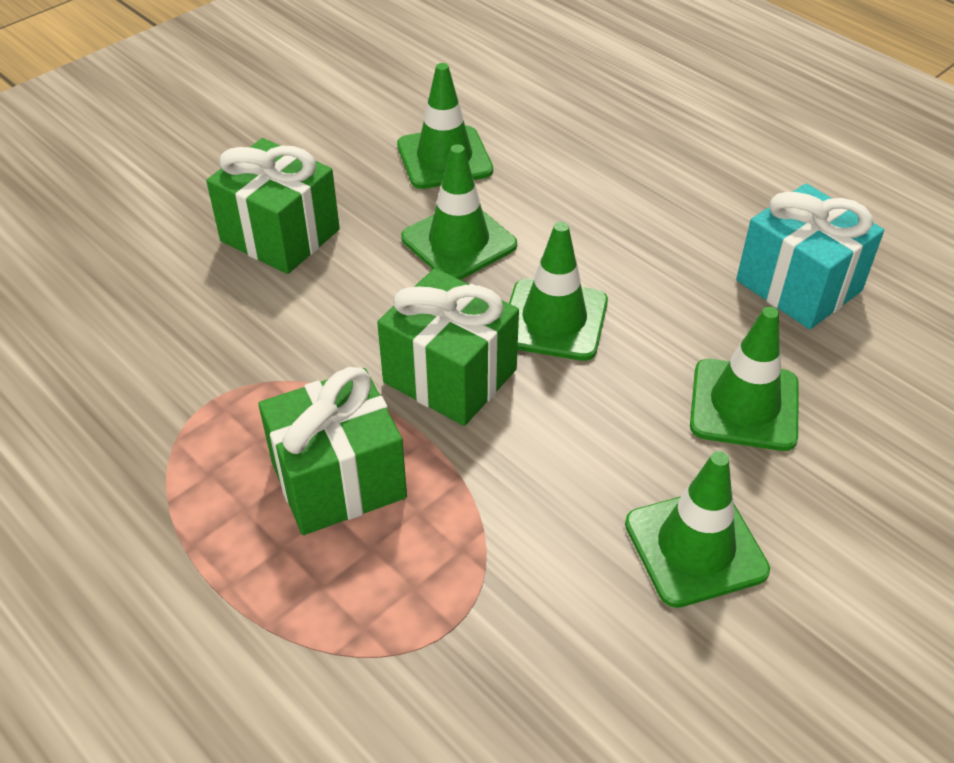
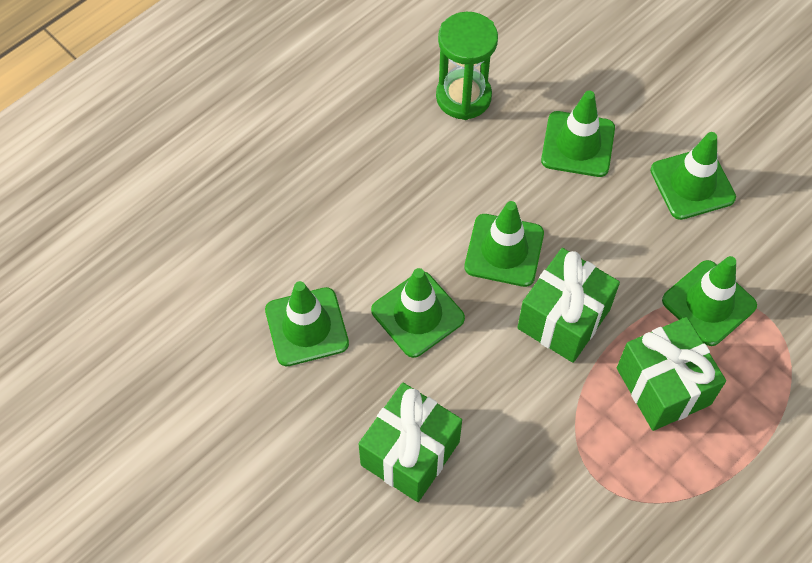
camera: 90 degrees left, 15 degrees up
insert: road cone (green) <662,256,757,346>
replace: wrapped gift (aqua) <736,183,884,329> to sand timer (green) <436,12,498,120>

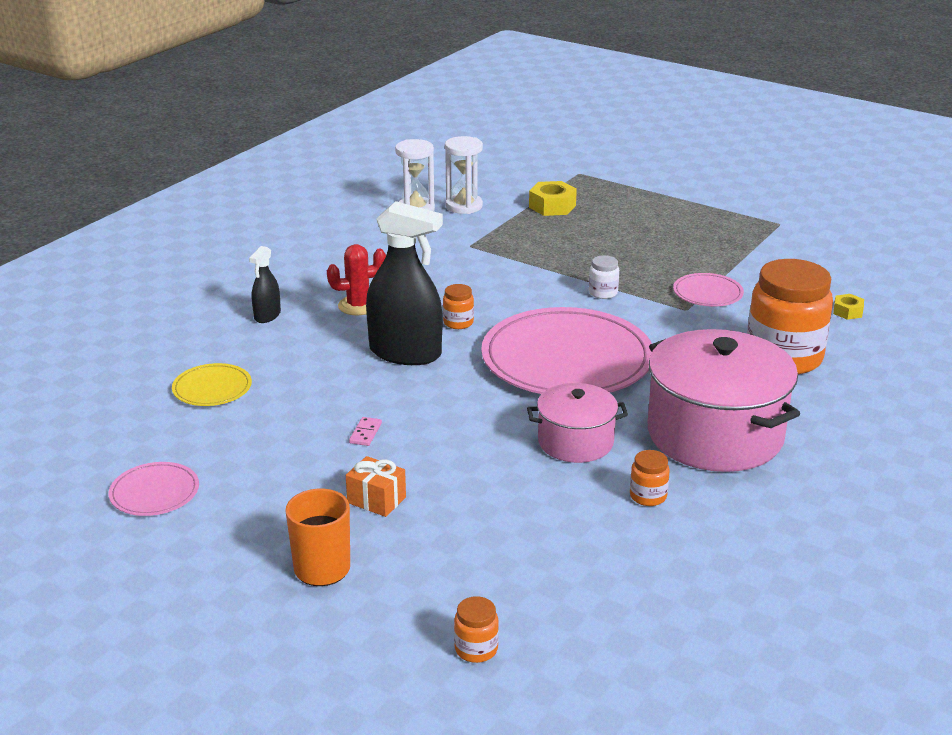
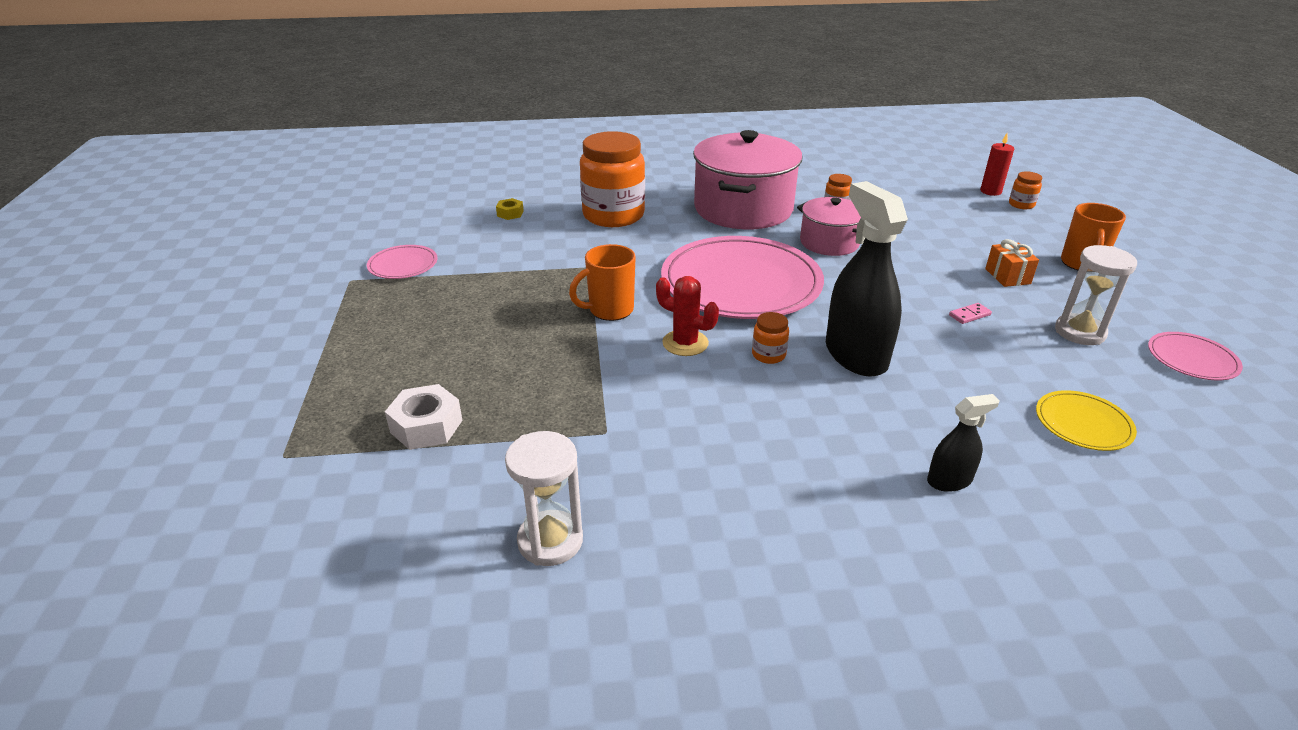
camera: 130 degrees left, 5 degrees up
insert: pillar candle (red) <980,133,1014,196>
move: saguaro cactus (red) <327,244,386,315> to <656,276,719,356>; sand timer (pure white) <445,136,483,214> to <1055,245,1137,345>; flat dish (pink) <673,273,744,307> to <367,245,438,279>
replace: jar (pure white) <589,255,619,299> to mug (bright orange) <569,244,636,321>
recolor: nut (yellow) <529,181,577,216> to nut (pure white) <385,384,463,450>

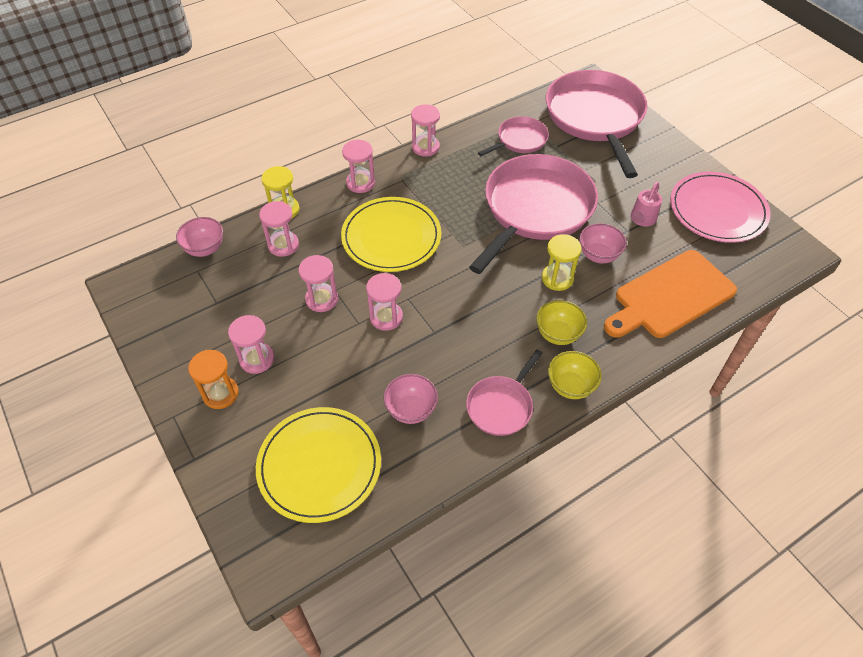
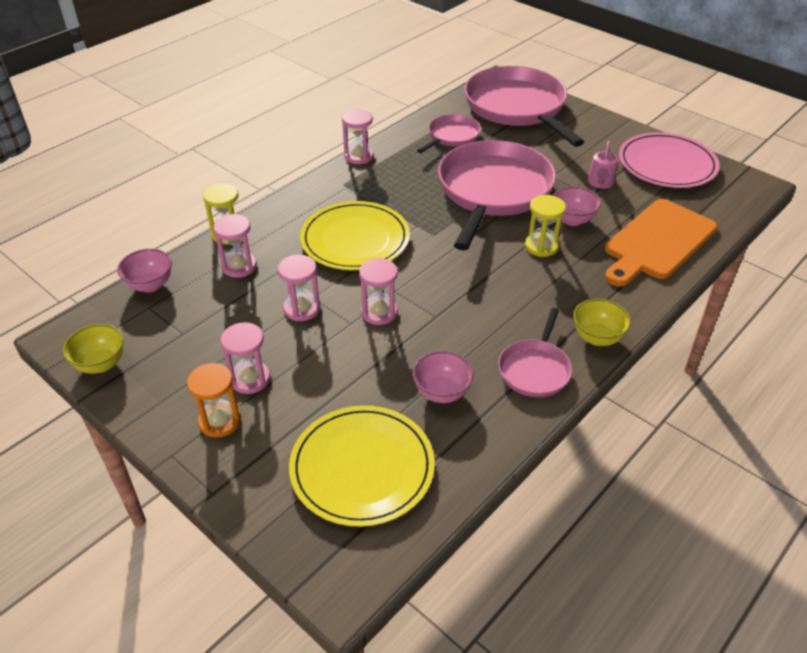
camera: 15 degrees left, 10 degrees down
delete: sand timer (pink) <342,140,375,193>
move: deep dish (yellow) <536,300,587,345> to <63,324,124,374>

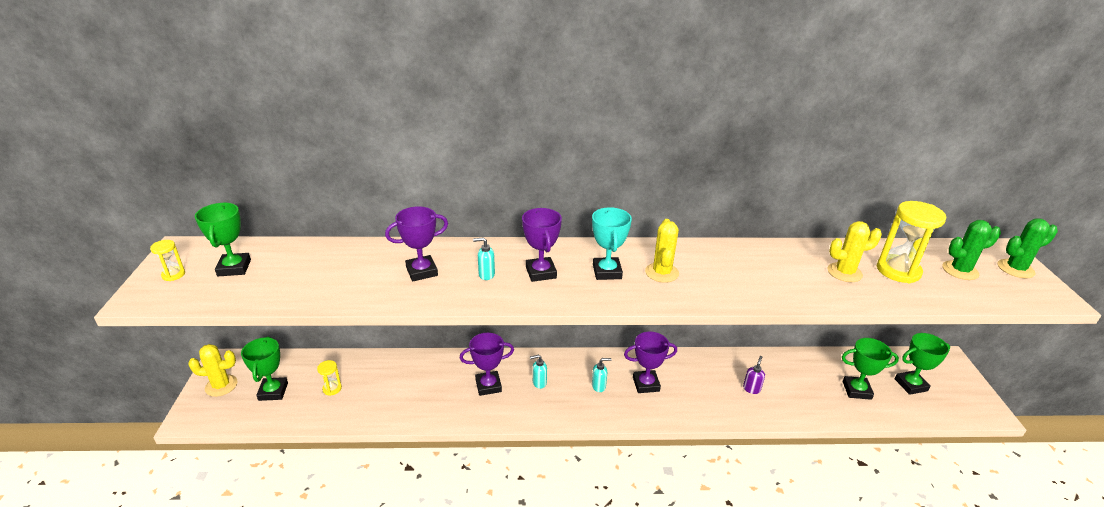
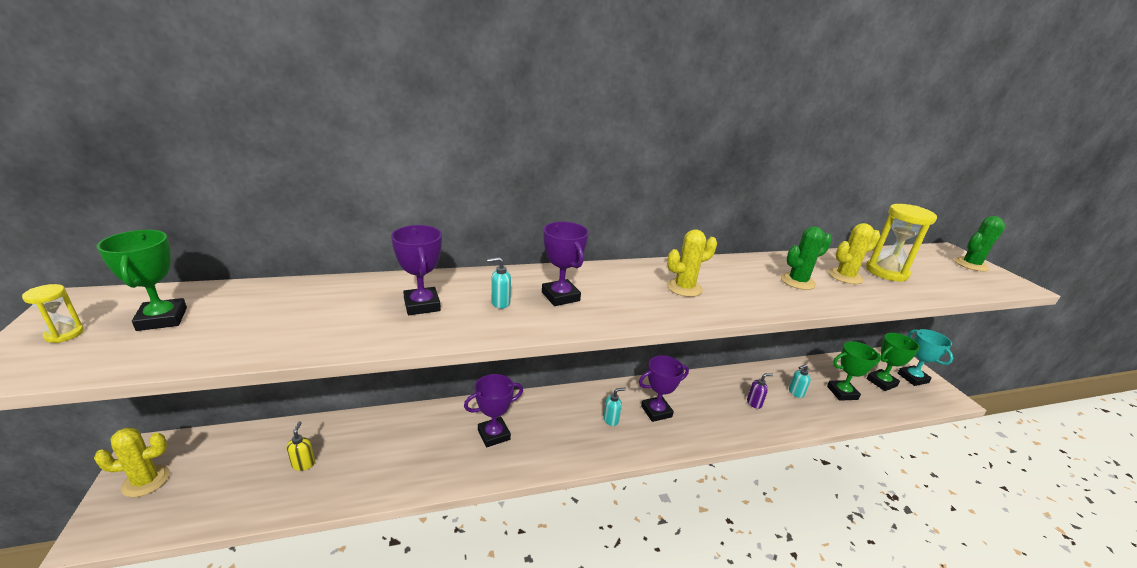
camera: 15 degrees left, 5 degrees down
delete: award cup (green) <241,336,288,401>
move: pump bottle (aqua) <530,355,547,389> to <789,364,811,398>; award cup (aqua) <592,207,632,280> to <898,329,953,386>; saguaro cactus (green) <943,220,1001,280> to <781,226,832,290>
replace: sand timer (yellow) <317,360,342,396> to pump bottle (yellow) <286,421,315,471>
rotate: award cup (violet) <385,206,448,281> = <391,225,442,315> 75 degrees counterclockwise; saguaro cactus (yellow) <645,219,679,283> = <667,229,717,297> 75 degrees clockwise; pump bottle (violet) <743,356,765,394> = <747,373,773,409> 60 degrees clockwise

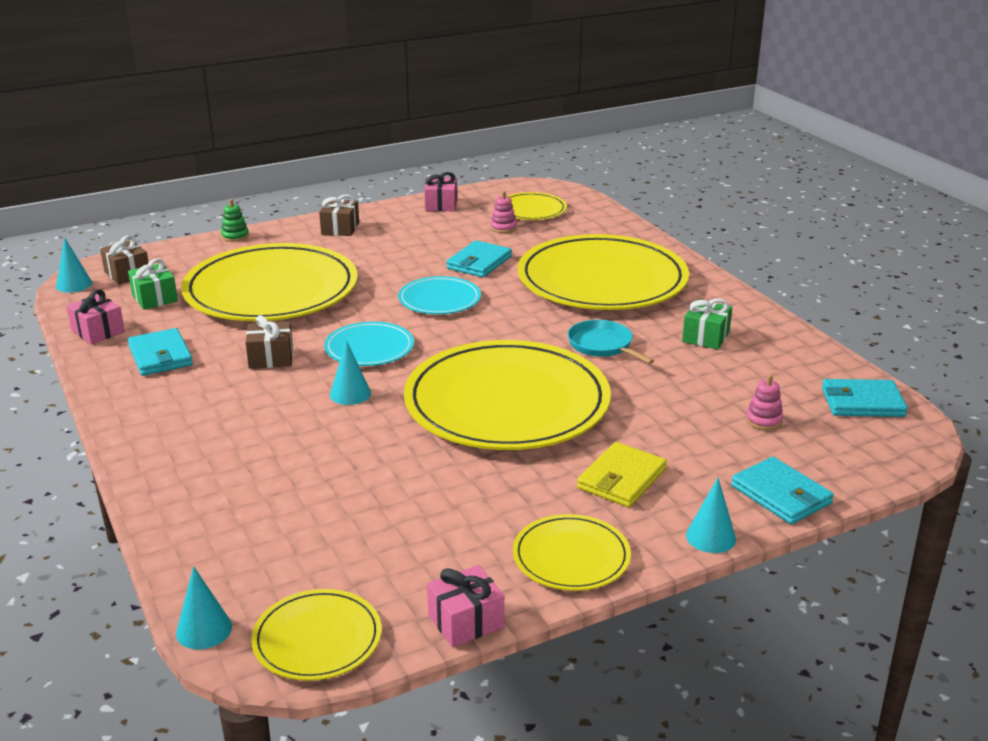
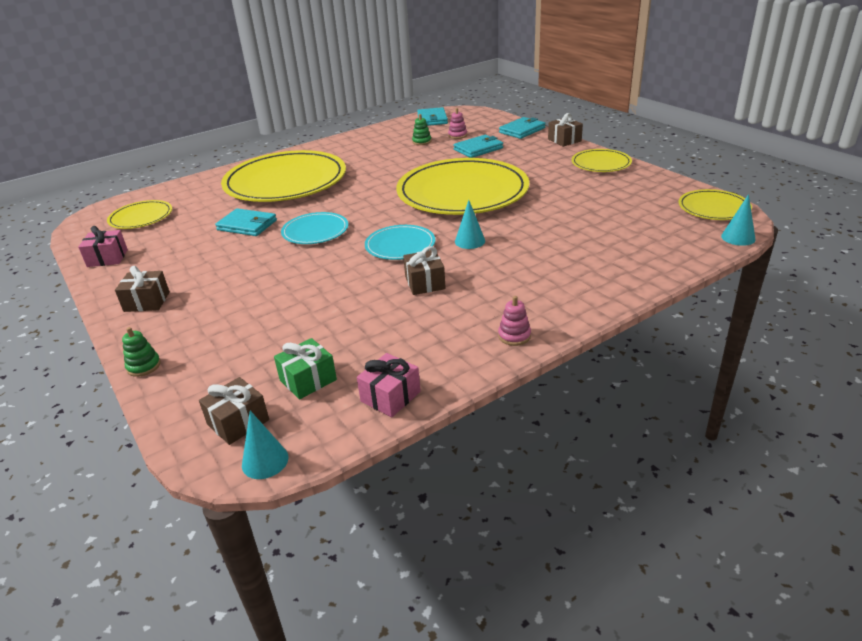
camera: 95 degrees left, 5 degrees up
delete: flat dish (yellow) <181,243,358,321>; wrapped gift (pink) <427,565,504,647>; frying pan (aqua) <568,320,655,364>; billfold (yellow) <577,442,667,507>; wrapped gift (green) <682,299,732,350>
insert: stacking toy (green) <412,114,432,145>
move: billfold (aqua) <128,328,193,376> to <453,135,503,158>; stacking toy (pink) <490,191,517,233> to <498,296,531,346>
replace: cone shape (aqua) <686,478,736,553> to wrapped gift (brown) <548,113,583,147>

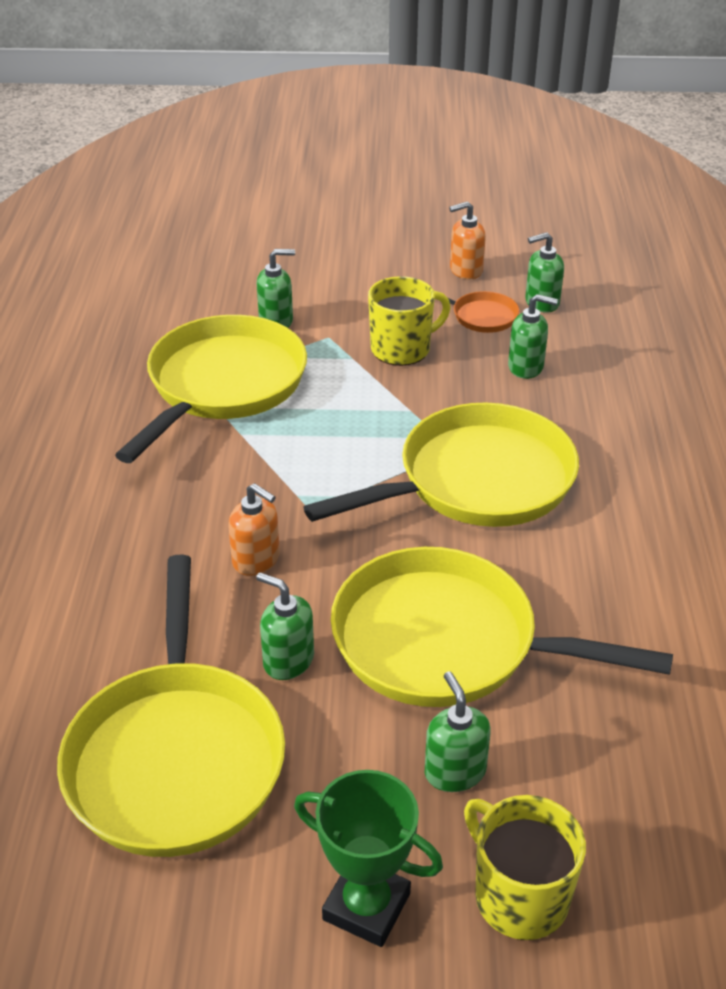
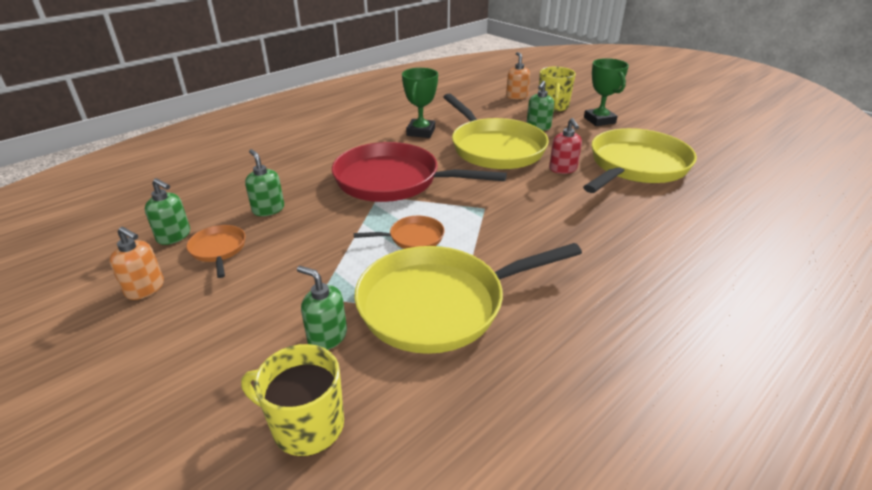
camera: 135 degrees left, 5 degrees down
insert: frying pan (bright orange) <354,216,445,249>; award cup (green) <402,68,438,138>
move: pump bottle (bright orange) <228,483,280,576> to <506,52,530,100>; mug (yellow) <368,276,451,366> to <241,344,344,456>
recolor: pump bottle (green) <256,572,314,680> to pump bottle (red) <549,118,582,174>; frying pan (yellow) <303,403,579,527> to frying pan (red) <332,142,507,202>

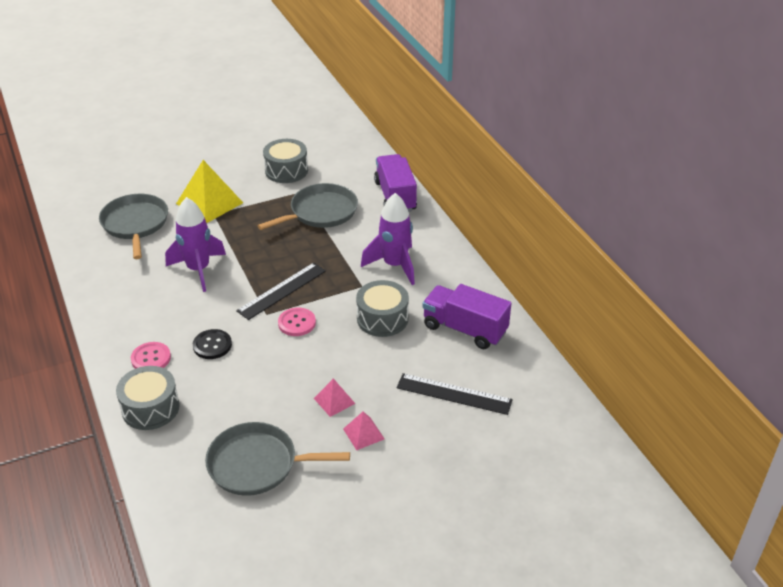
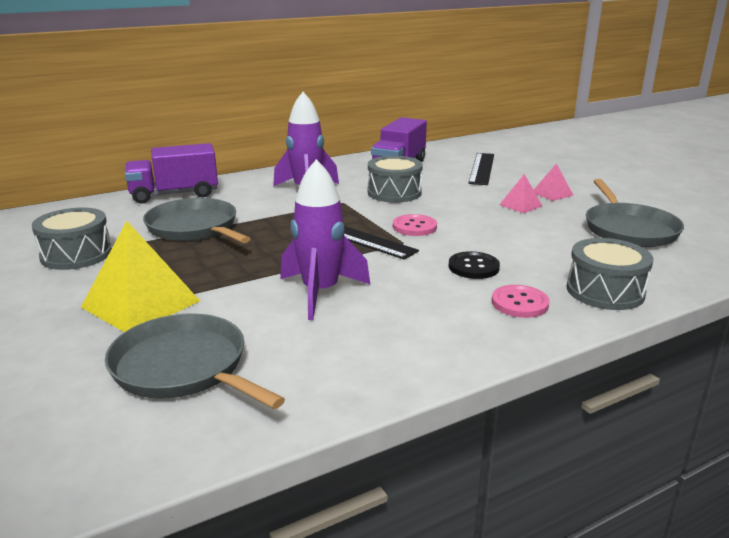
camera: 95 degrees left, 15 degrees down
rotate: frying pan (gray) <99,194,168,259> = <105,313,285,409> 60 degrees clockwise

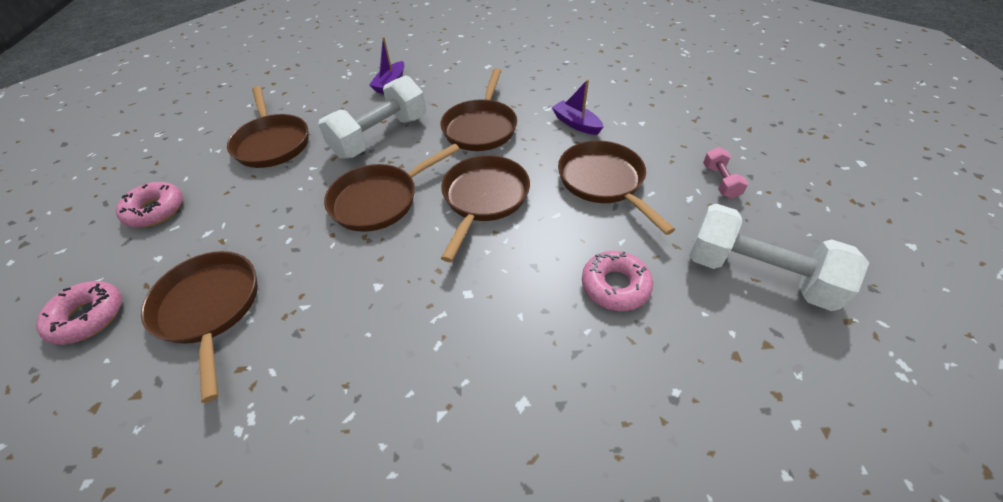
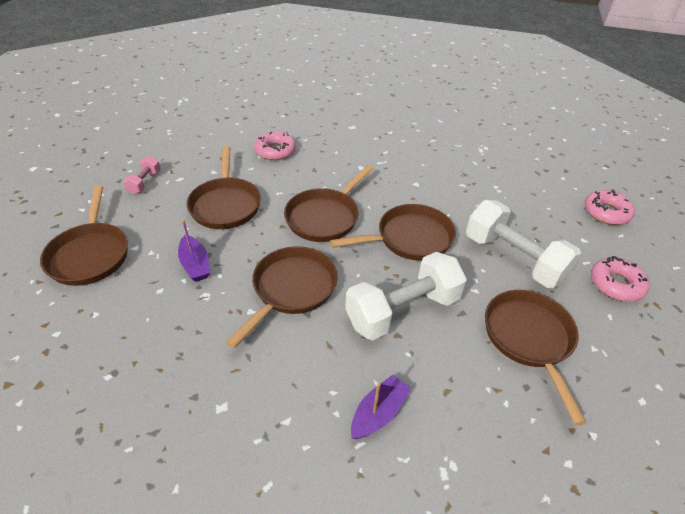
camera: 165 degrees left, 5 degrees down
move: frying pan (brown) <141,251,258,403> to <40,185,128,286>; hand weight (pure white) <689,204,869,311> to <466,200,581,288>

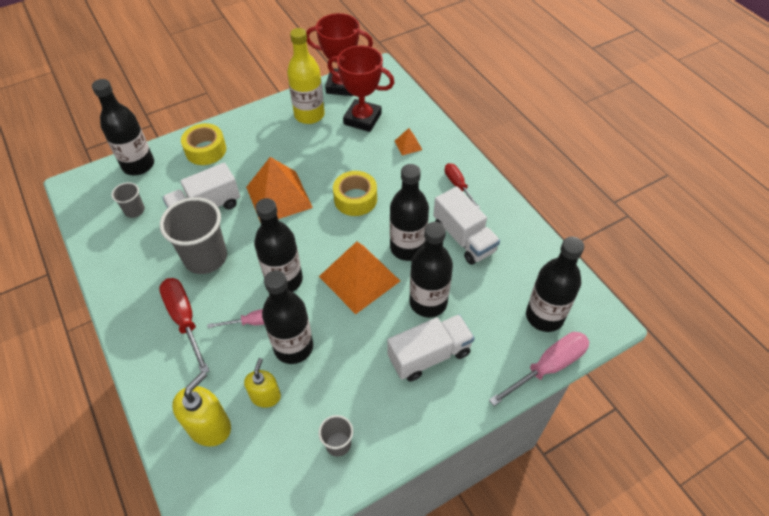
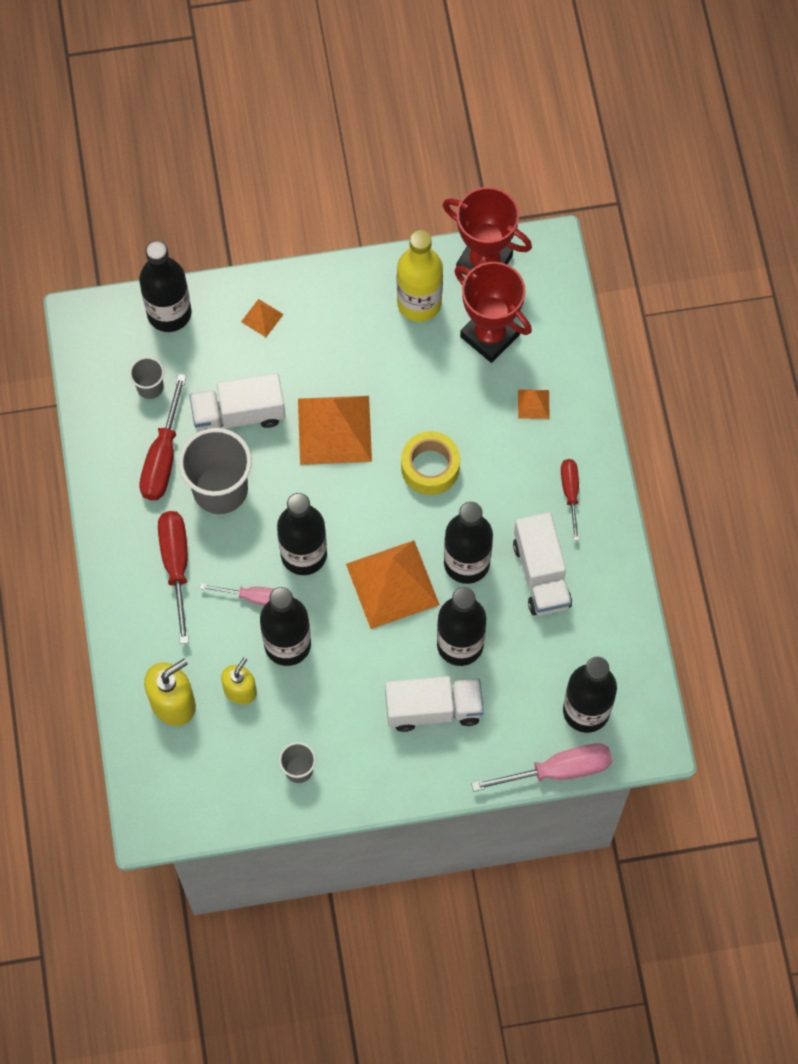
camera: 20 degrees right, 15 degrees up
insert: hand screwdriver (red) <139,374,186,500>
replace: tape (yellow) <181,123,226,165> to solid pyramid (bright orange) <241,299,284,337>

